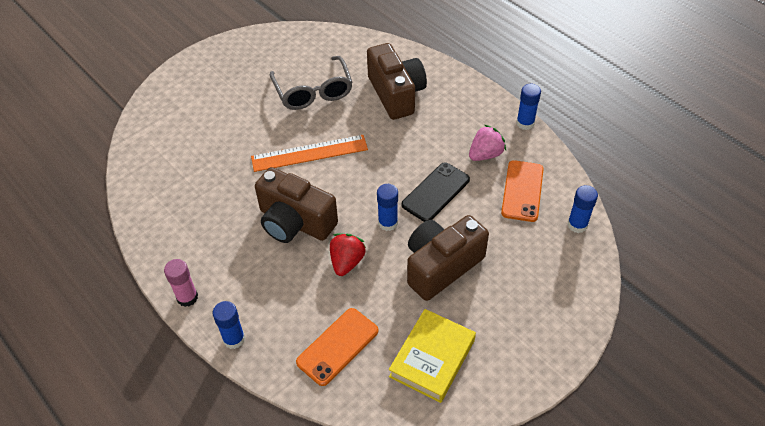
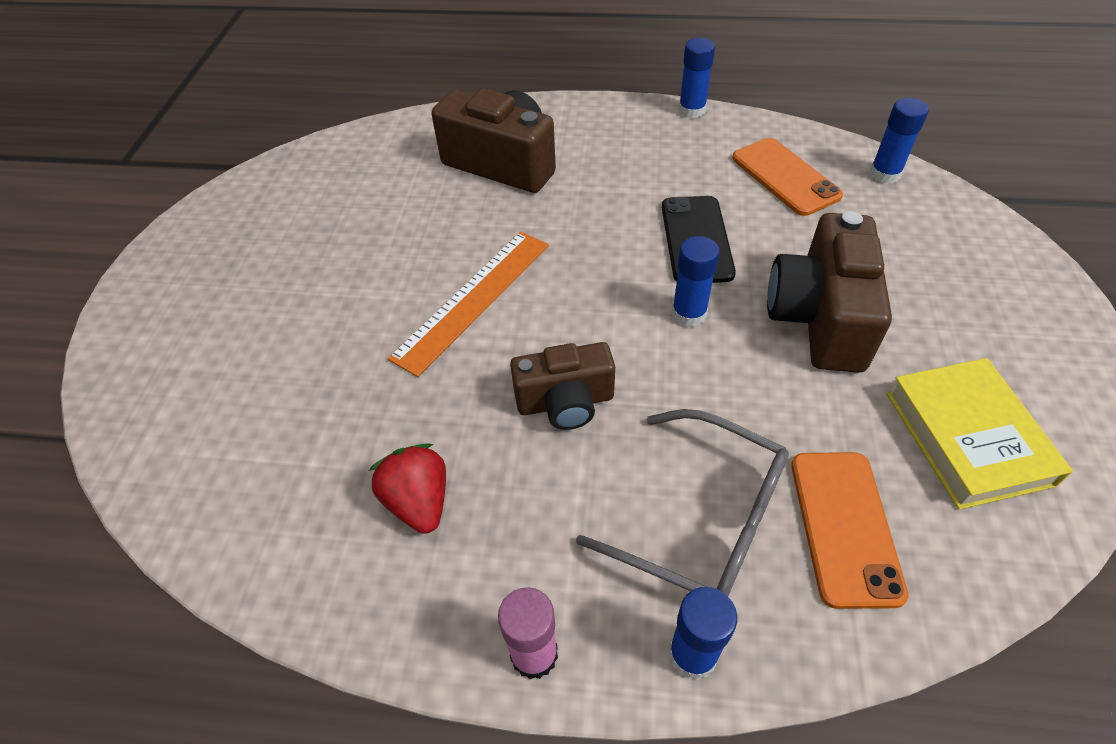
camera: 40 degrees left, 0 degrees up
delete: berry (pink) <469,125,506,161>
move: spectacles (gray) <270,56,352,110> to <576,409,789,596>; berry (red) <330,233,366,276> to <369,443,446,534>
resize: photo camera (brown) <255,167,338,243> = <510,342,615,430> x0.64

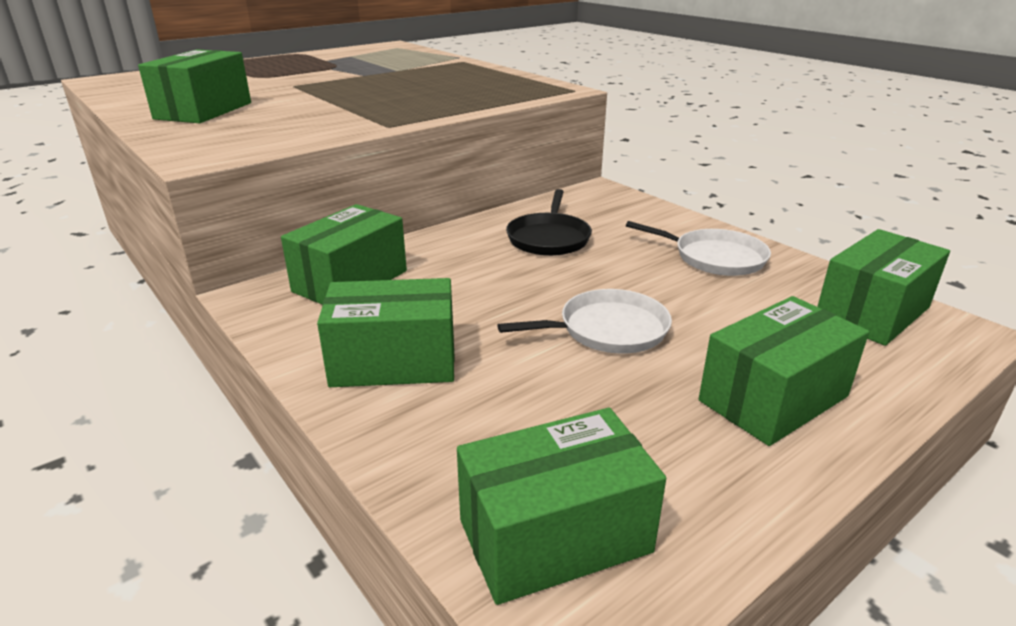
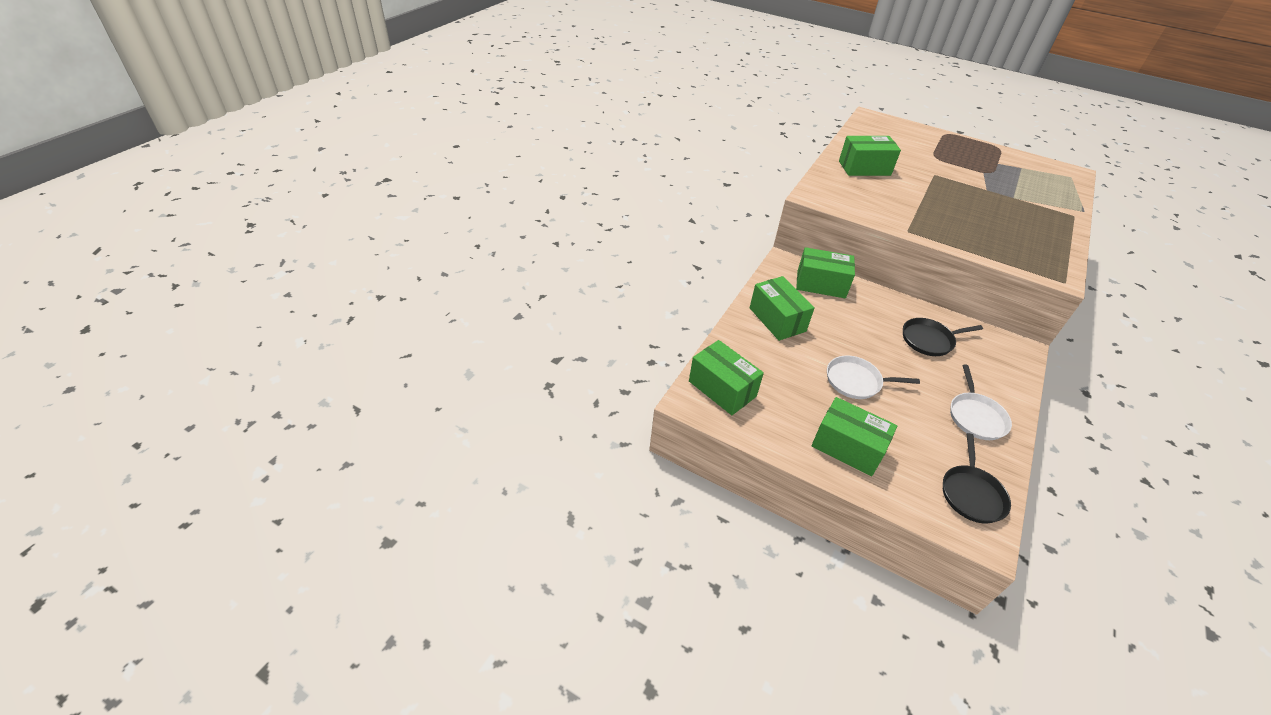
camera: 65 degrees right, 15 degrees up
replace: parcel (green) <817,229,950,346> to frying pan (black) <943,433,1011,524>
rotate: frying pan (pure white) <497,289,672,354> = <827,355,920,399> 135 degrees clockwise

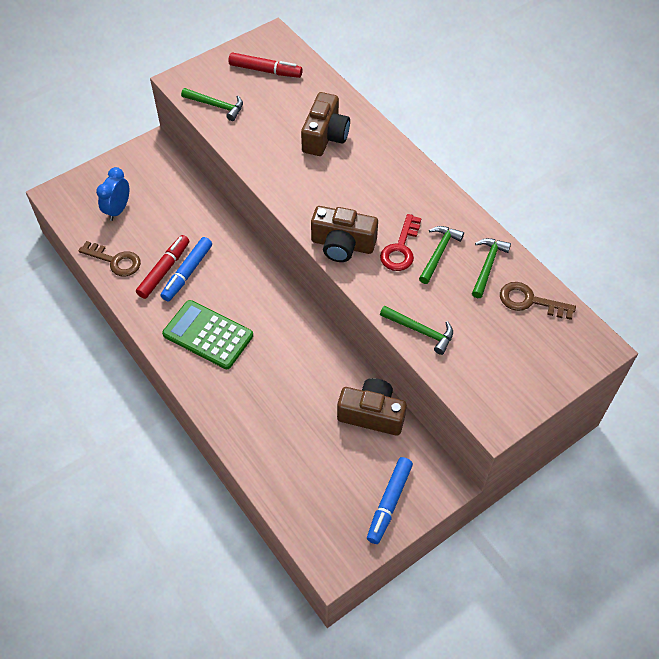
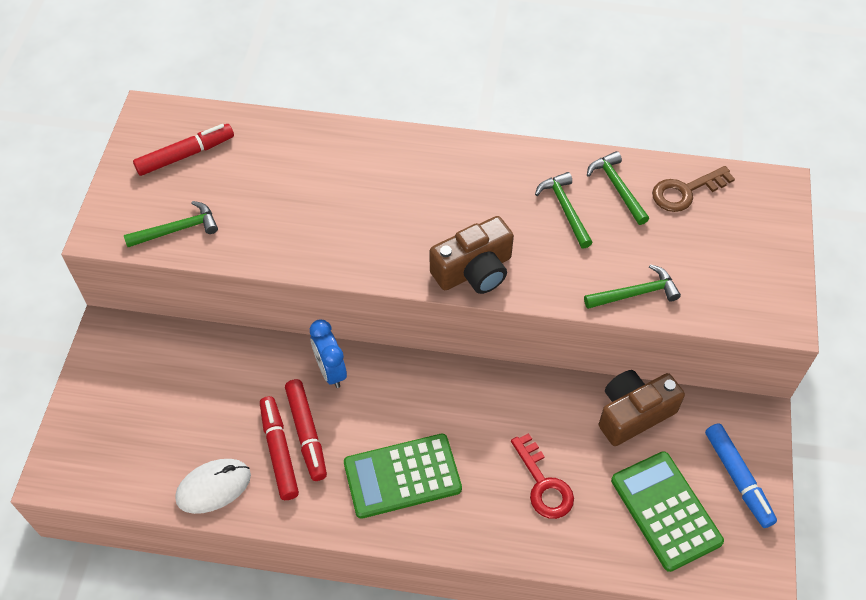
camera: 45 degrees left, 0 degrees up
delete: photo camera (brown) <301,92,350,156>
insert: adding machine (green) <611,451,724,572>
move: clock (royal blue) <96,167,129,221> to <310,319,347,388>; key (red) <380,214,421,271> to <511,433,574,519>
replace: key (brown) <79,241,141,276> to PC mouse (pure white) <175,459,251,514>
recolor: marker (royal blue) <161,237,212,301> to marker (red) <285,379,327,481>

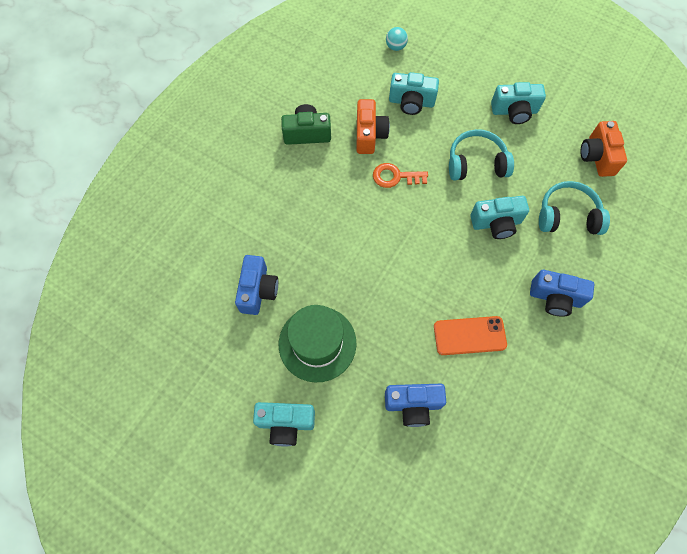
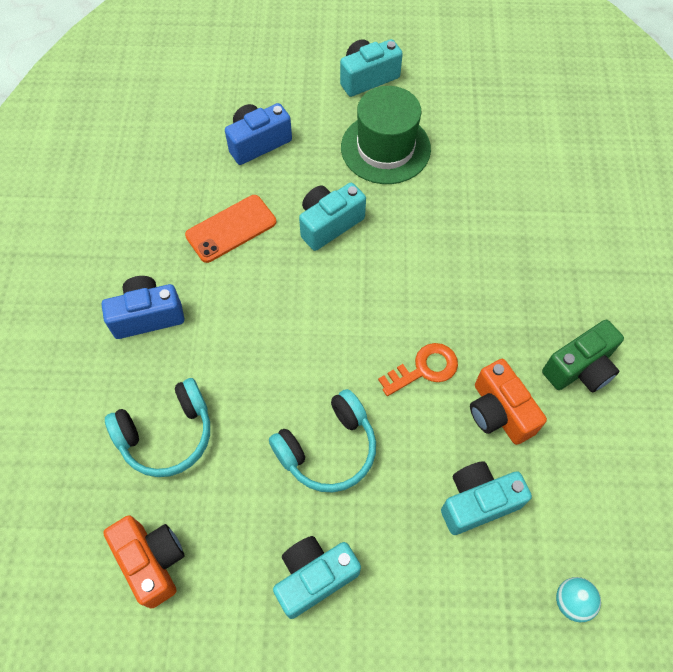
camera: 150 degrees right, 5 degrees down
delete: photo camera (royal blue) <235,255,278,315>
move: photo camera (aqua) <470,196,529,239> to <299,183,366,251>

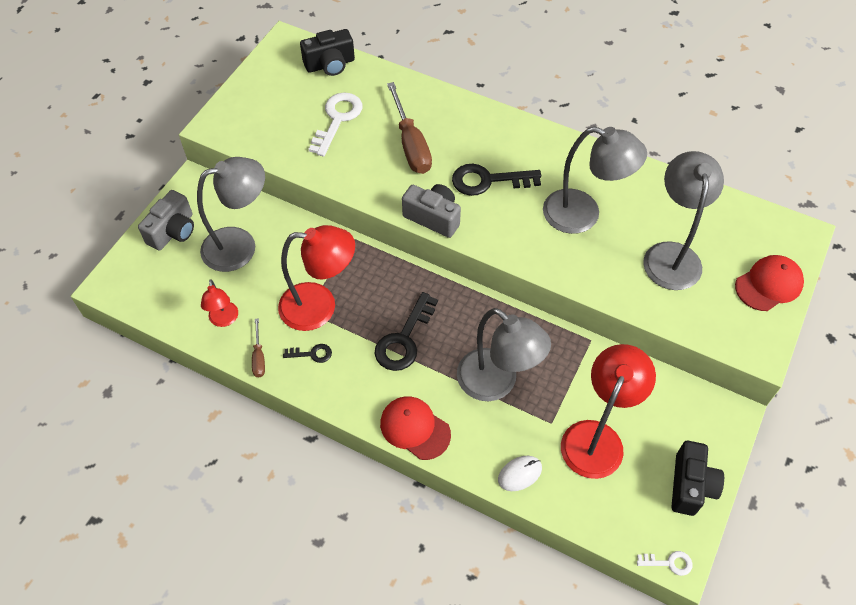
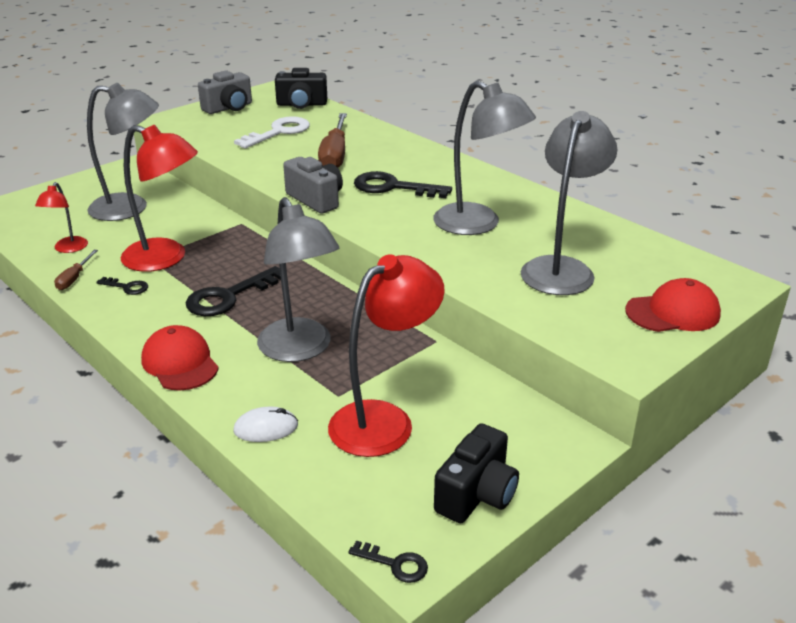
camera: 20 degrees right, 25 degrees down
move: photo camera (gray) <138,190,194,251> to <198,71,252,114>
recolor: key (pure white) <637,551,692,576> to key (black) <348,541,428,583>

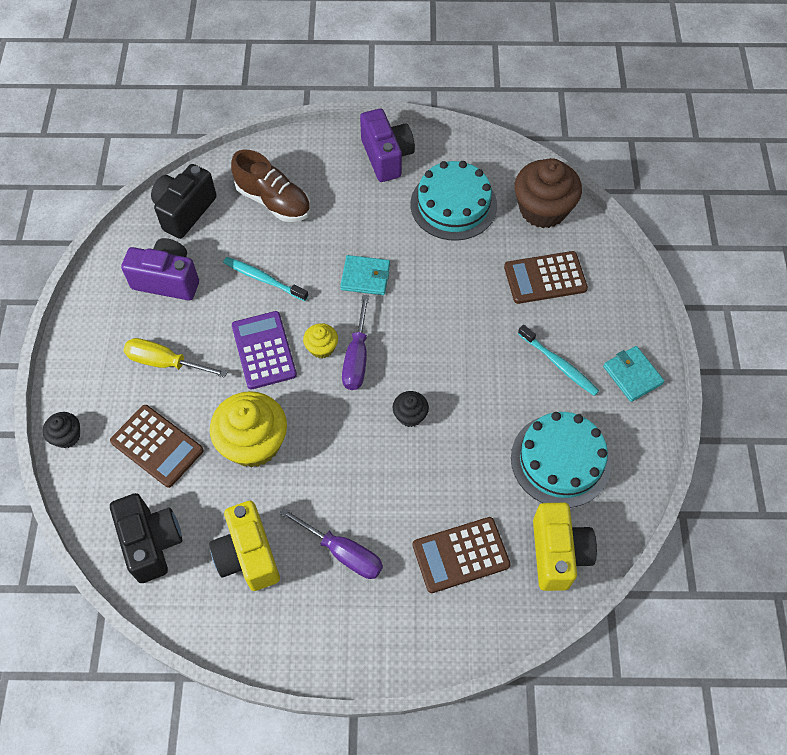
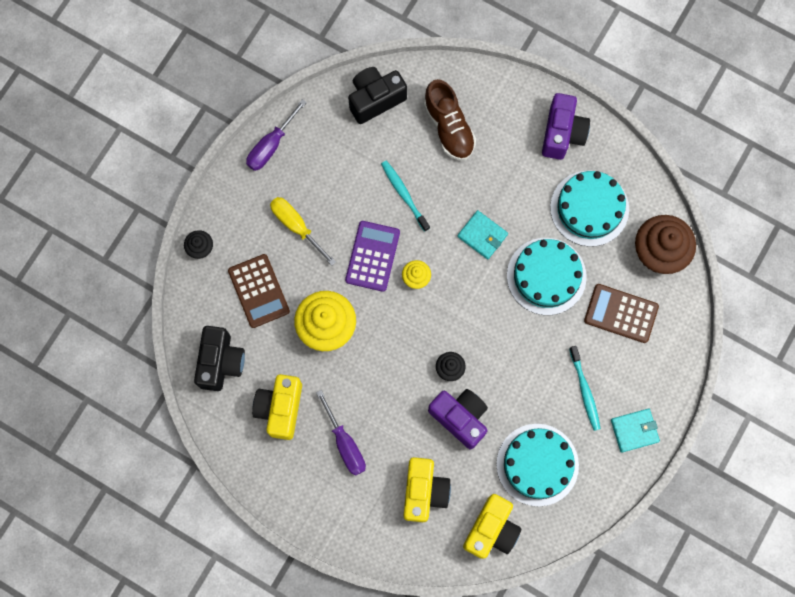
camera: 30 degrees right, 15 degrees up
insert: layer cake (aqua) <507,238,587,315>
move: photo camera (violet) <121,238,199,301> to <428,389,488,449>; hand screwdriver (violet) <342,295,369,390> to <246,99,307,171>
replace: adding machine (brown) <412,517,511,593> to photo camera (yellow) <403,457,451,522>
rotate: billfold (aqua) <603,346,664,402> = <611,409,660,453> 75 degrees clockwise

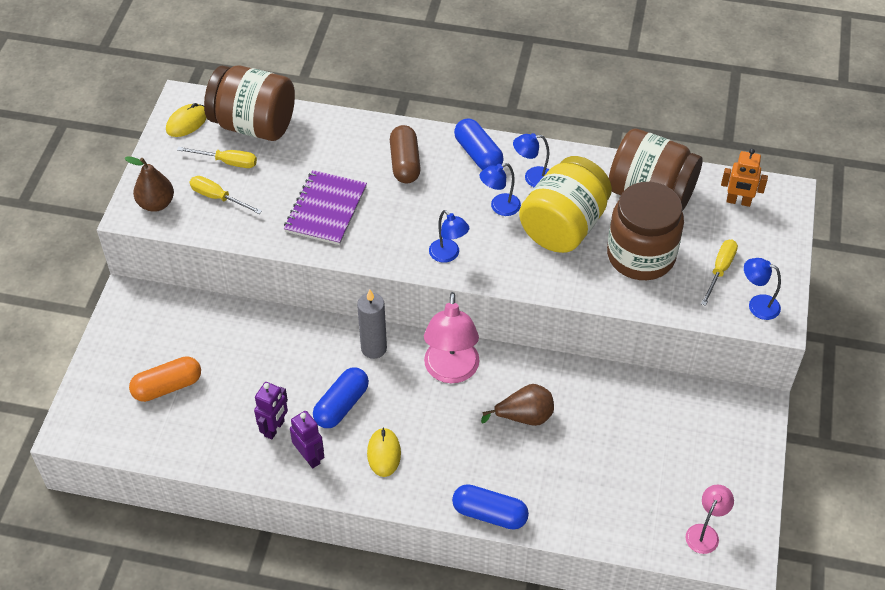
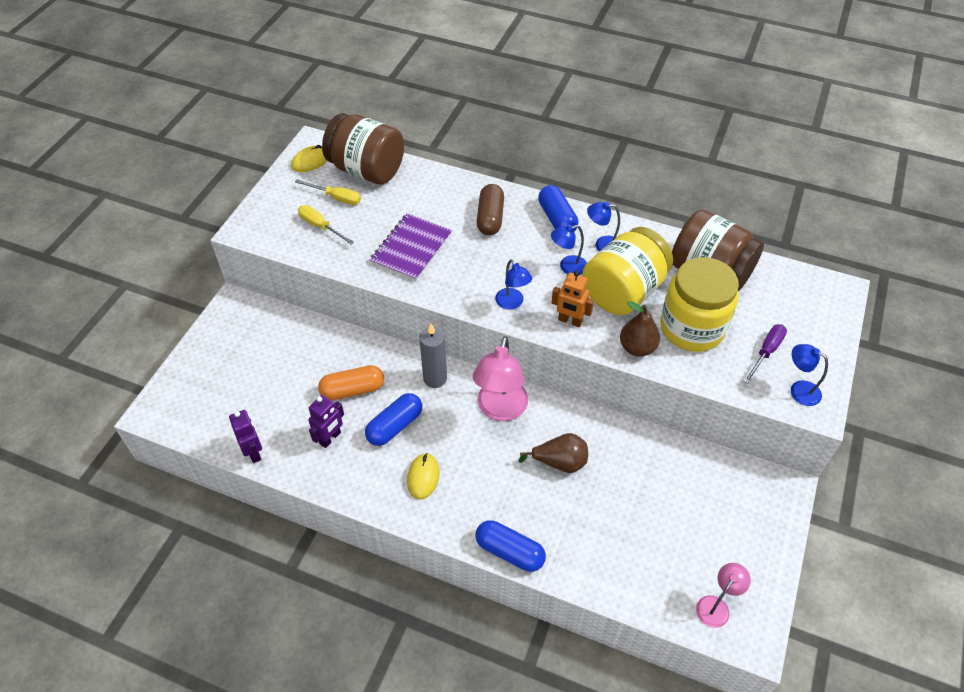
camera: 10 degrees right, 0 degrees up
move: pear (brown) <125,157,174,212> to <620,301,660,357>; pill (bright orange) <129,356,201,402> to <318,365,384,400>; robot figure (violet) <290,411,324,468> to <229,410,262,463>; robot figure (bright orange) <721,148,768,207> to <551,271,594,327>
recolor: jar (brown) <607,182,684,280> to jar (yellow) <660,257,739,352>; hand screwdriver (yellow) <701,240,738,306> to hand screwdriver (violet) <744,324,787,383>

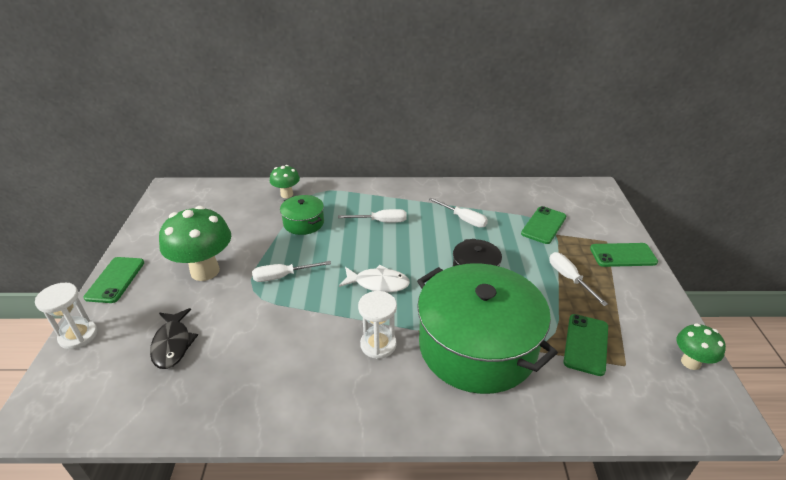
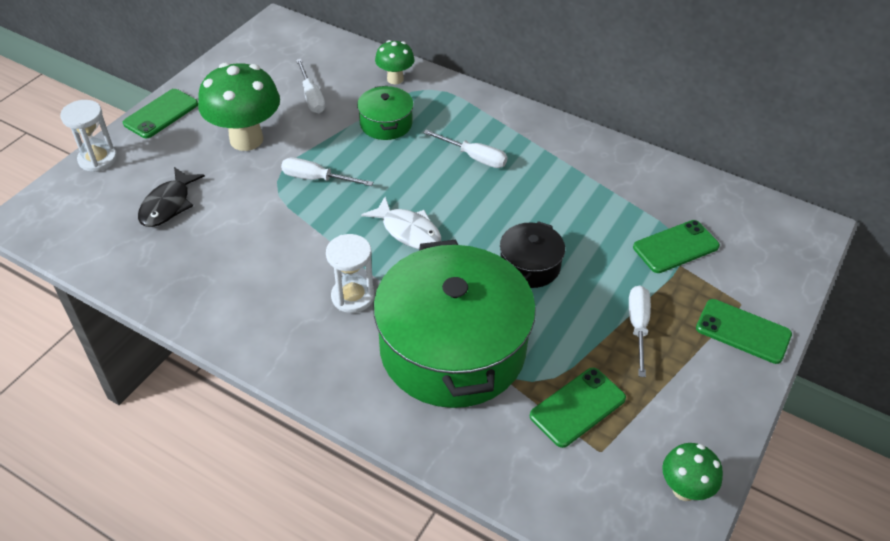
camera: 30 degrees right, 10 degrees up
move: hand screwdriver (pure white) <428,198,488,228> to <296,59,325,113>

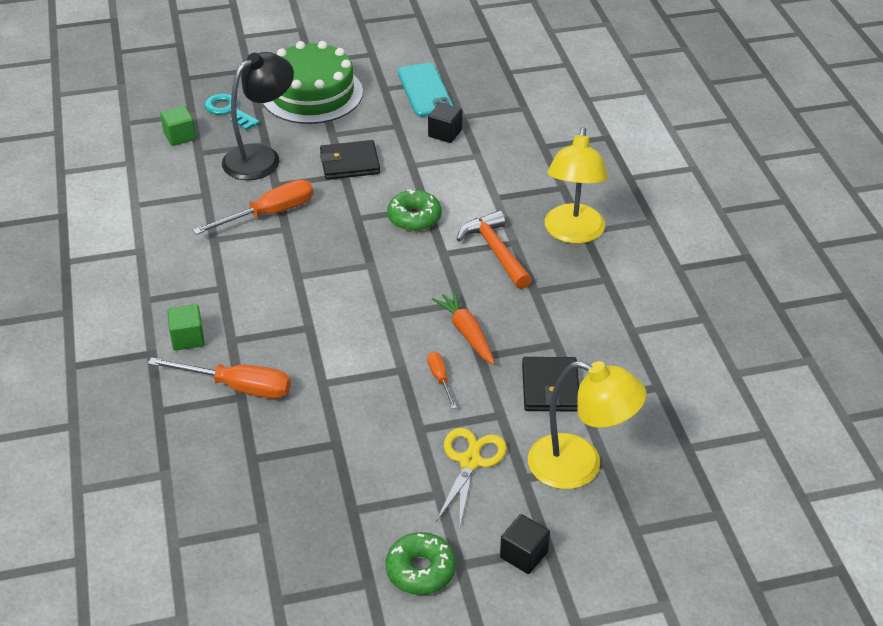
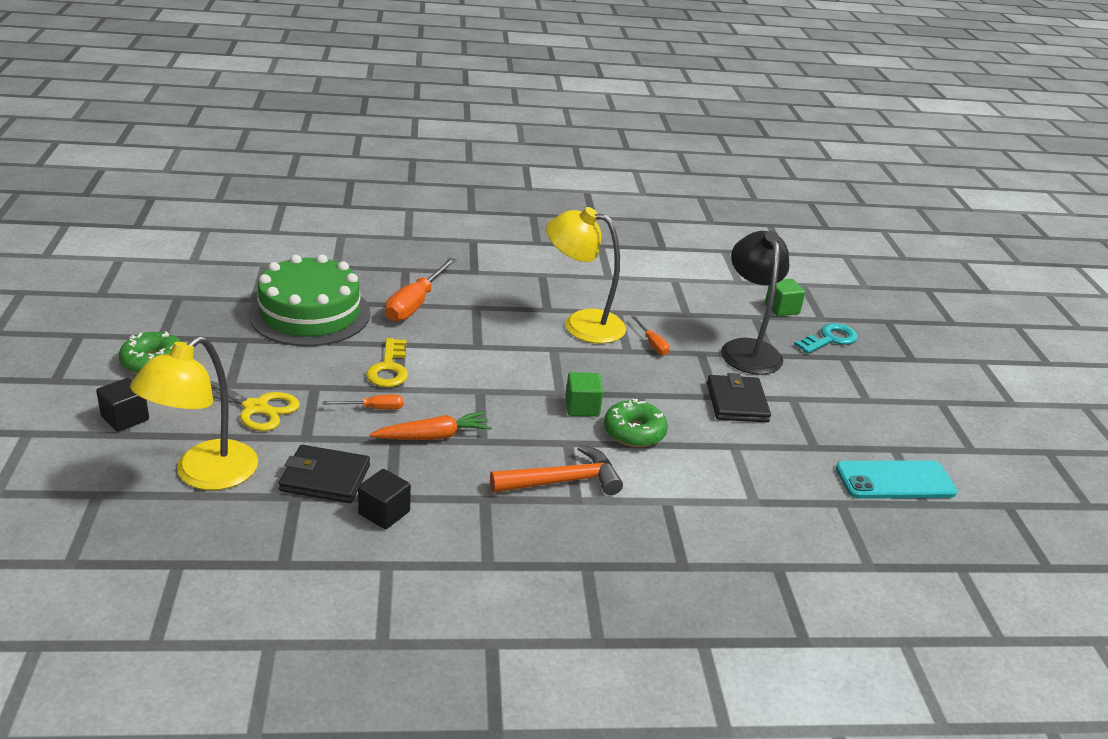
camera: 95 degrees right, 10 degrees down
insert: key (yellow) <366,338,408,387>
move: solid cube (green) <167,304,205,350> to <565,372,603,417>; layer cake (green) <263,41,363,124> to <249,254,370,346>; solid cube (black) <428,103,462,143> to <358,469,411,529>; reading lamp (yellow) <545,127,608,244> to <546,207,626,344>
rotate: reading lamp (black) <222,52,294,180> = <721,231,790,375> 150 degrees counterclockwise
resize: hand screwdriver (bright orange) <193,180,314,235> = <631,316,670,355> x0.52

